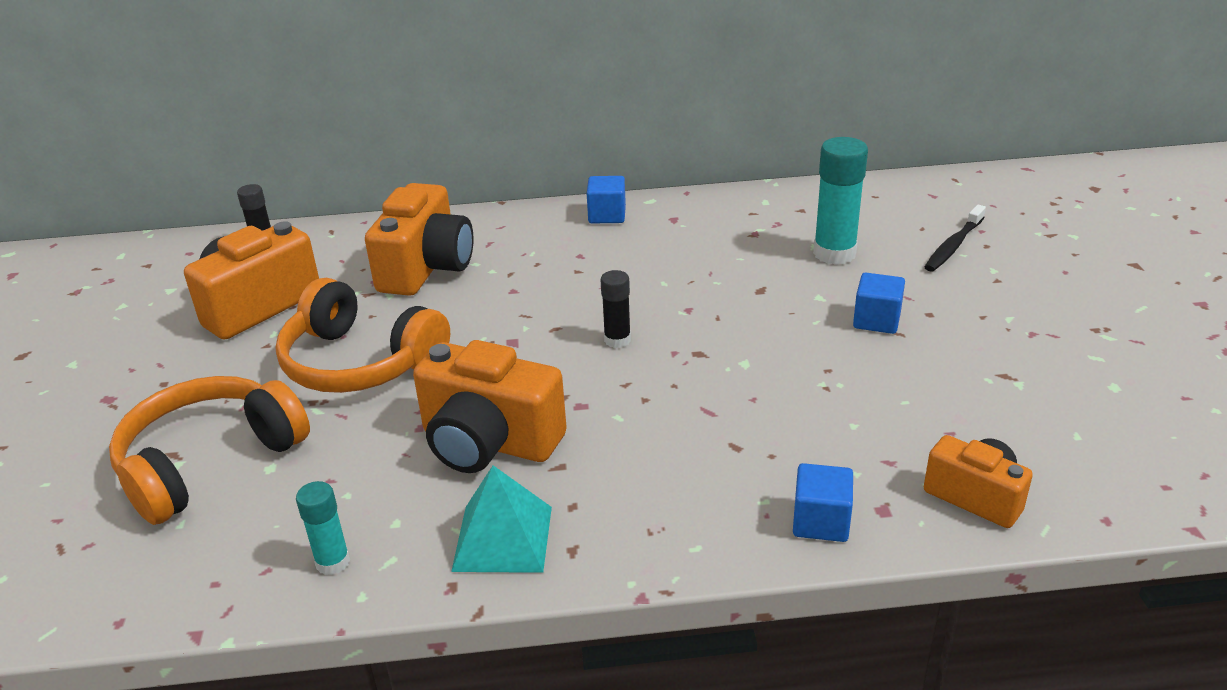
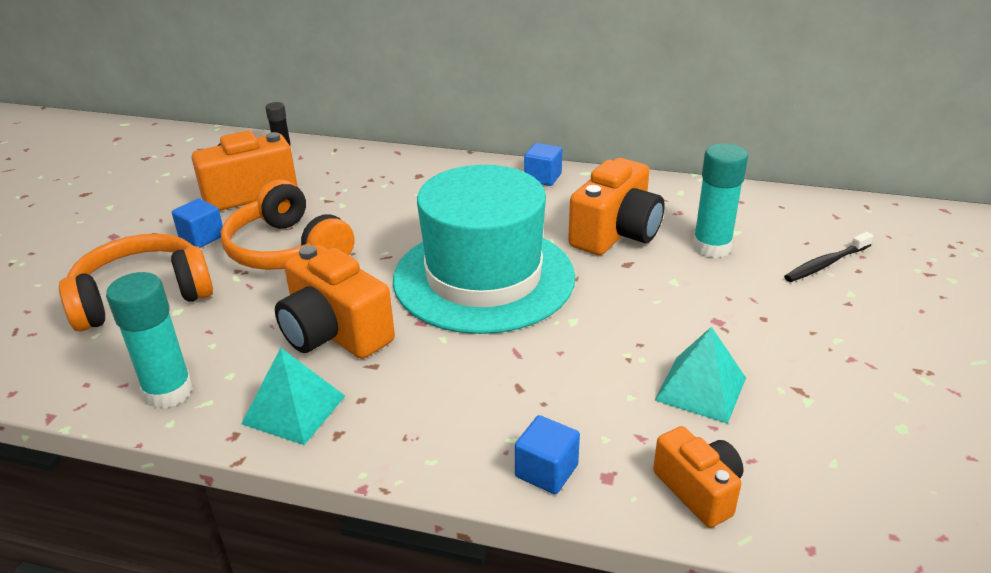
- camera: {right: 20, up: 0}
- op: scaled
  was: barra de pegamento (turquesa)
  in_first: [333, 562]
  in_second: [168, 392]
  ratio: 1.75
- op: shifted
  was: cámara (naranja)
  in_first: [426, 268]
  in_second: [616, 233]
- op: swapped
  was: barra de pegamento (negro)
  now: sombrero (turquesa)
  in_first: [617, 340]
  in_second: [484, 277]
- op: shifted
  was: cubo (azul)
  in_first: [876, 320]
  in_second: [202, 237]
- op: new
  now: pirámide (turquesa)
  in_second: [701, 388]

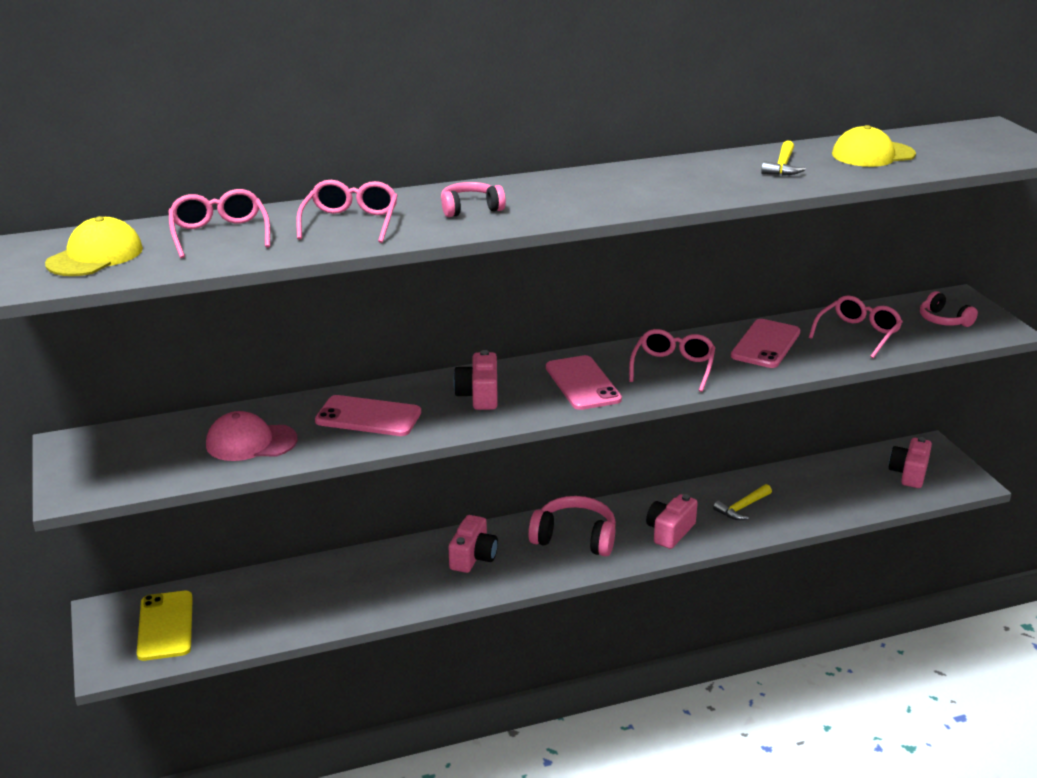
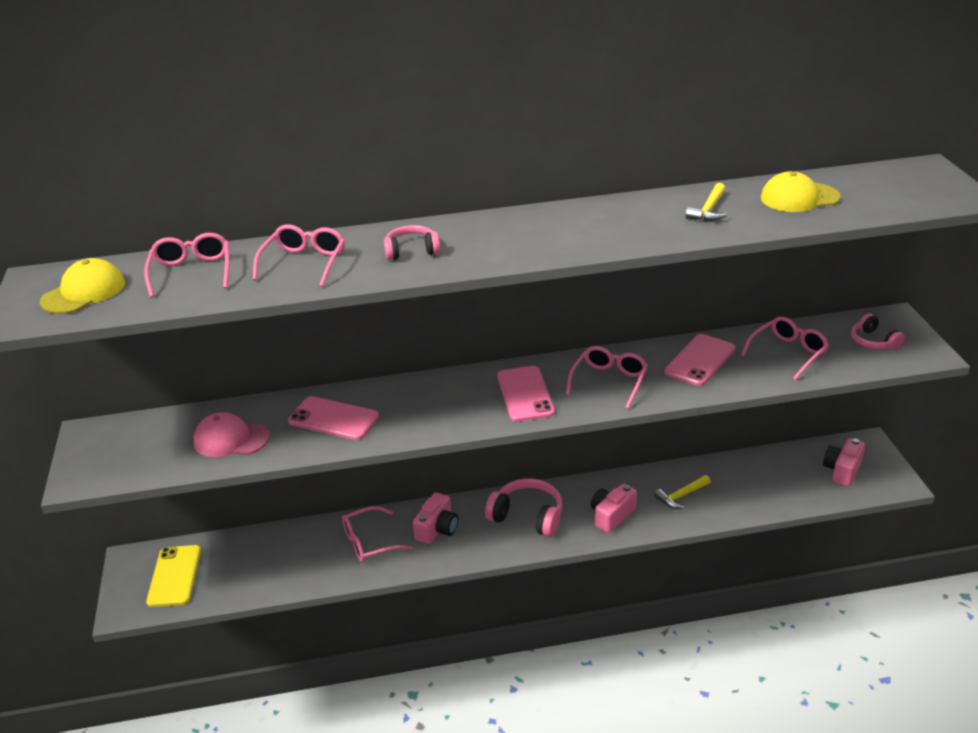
- camera: {right: 10, up: 5}
- op: gone
  was: cámara (rosa)
  in_first: [479, 395]
- op: new
  now: gafas (rosa)
  in_second: [369, 542]

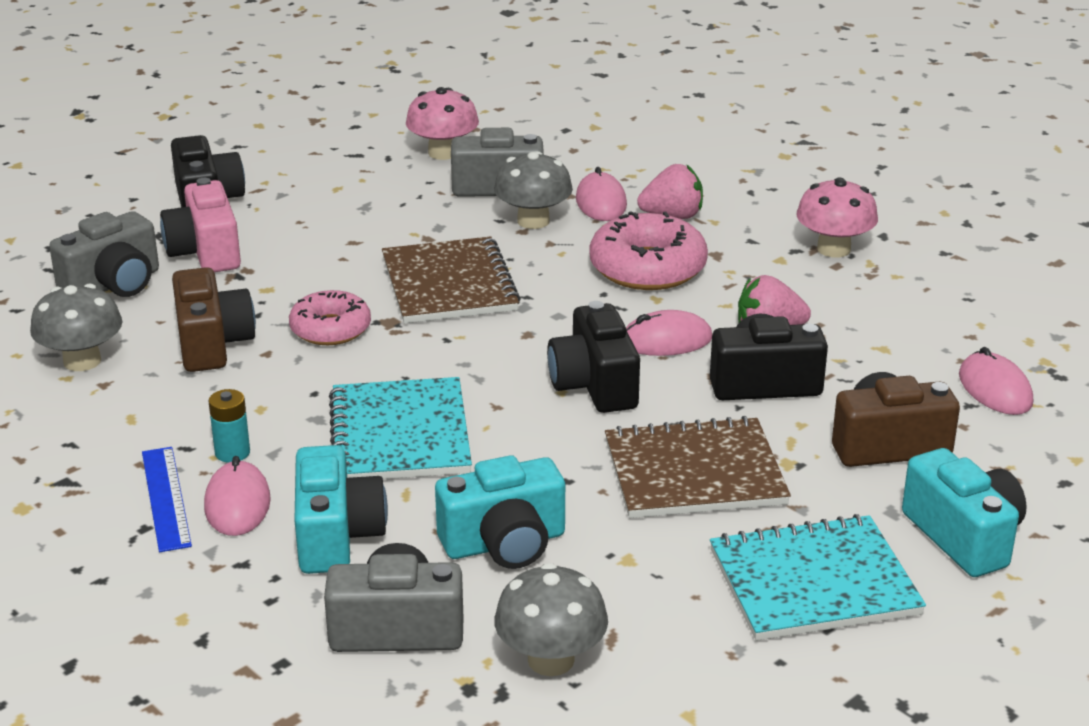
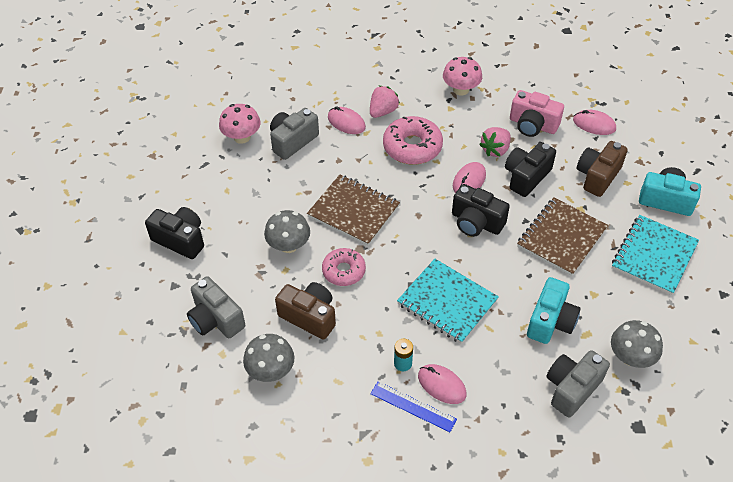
- camera: {right: -45, up: 20}
- op: rotated
  was: cámara (gris)
  in_first: [113, 284]
  in_second: [216, 319]
  clockwise: 135
- op: shifted
  was: cámara (rosa)
  in_first: [205, 252]
  in_second: [532, 125]
- op: gone
  was: cámara (turquesa)
  in_first: [336, 536]
- op: shifted
  was: seta (gris)
  in_first: [533, 221]
  in_second: [289, 245]

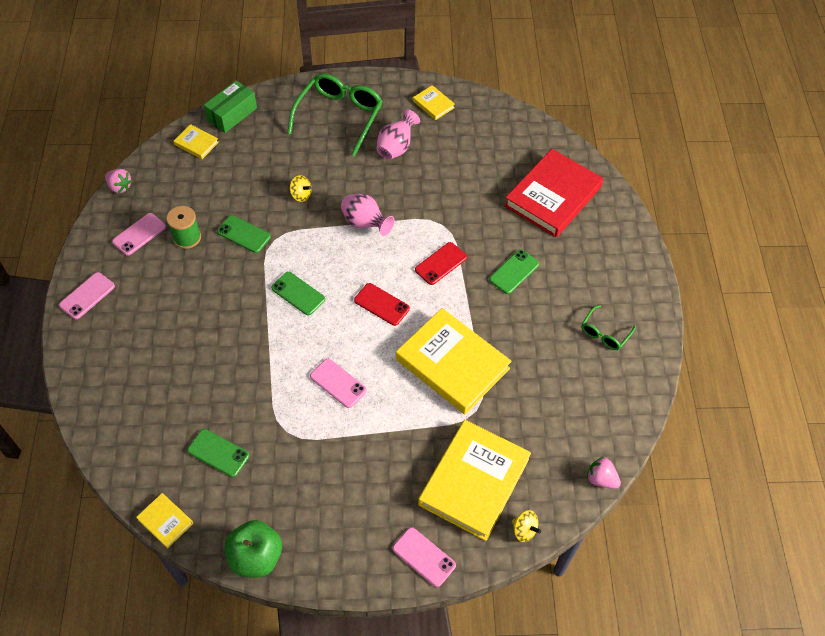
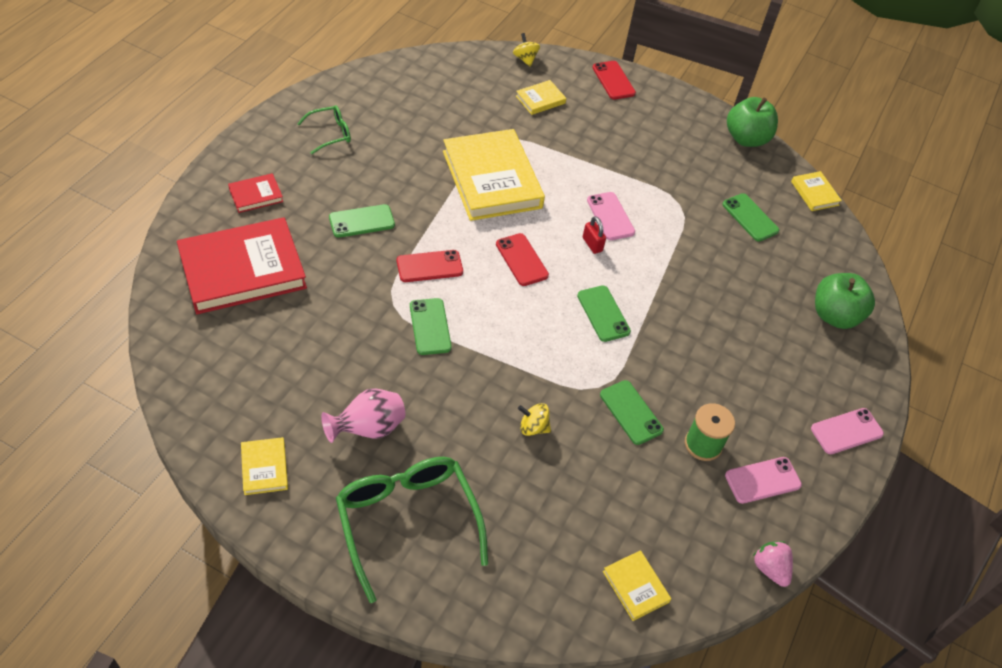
- camera: {right: -155, up: -5}
- op: gone
  was: caja (verde)
  in_first: [232, 114]
- op: rotated
  was: gafas (verde)
  in_first: [339, 116]
  in_second: [407, 521]
  clockwise: 105
- op: rotated
  was: peonza (amarillo)
  in_first: [301, 195]
  in_second: [533, 427]
  clockwise: -45
- op: gone
  was: florero (rosa)
  in_first: [365, 224]
- op: repainted
  was: móvil (rosa)
  now: móvil (rojo)
  in_first: [424, 557]
  in_second: [613, 80]
- op: scaled
  was: libro (amarillo)
  in_first: [474, 481]
  in_second: [540, 100]
  ratio: 0.44
- op: gone
  was: fresa (rosa)
  in_first: [601, 479]
- op: new
  now: libro (rojo)
  in_second: [256, 195]
- op: new
  now: móvil (verde)
  in_second: [430, 326]
- op: new
  now: candado (rojo)
  in_second: [592, 244]
- op: new
  now: manzana (verde)
  in_second: [834, 315]

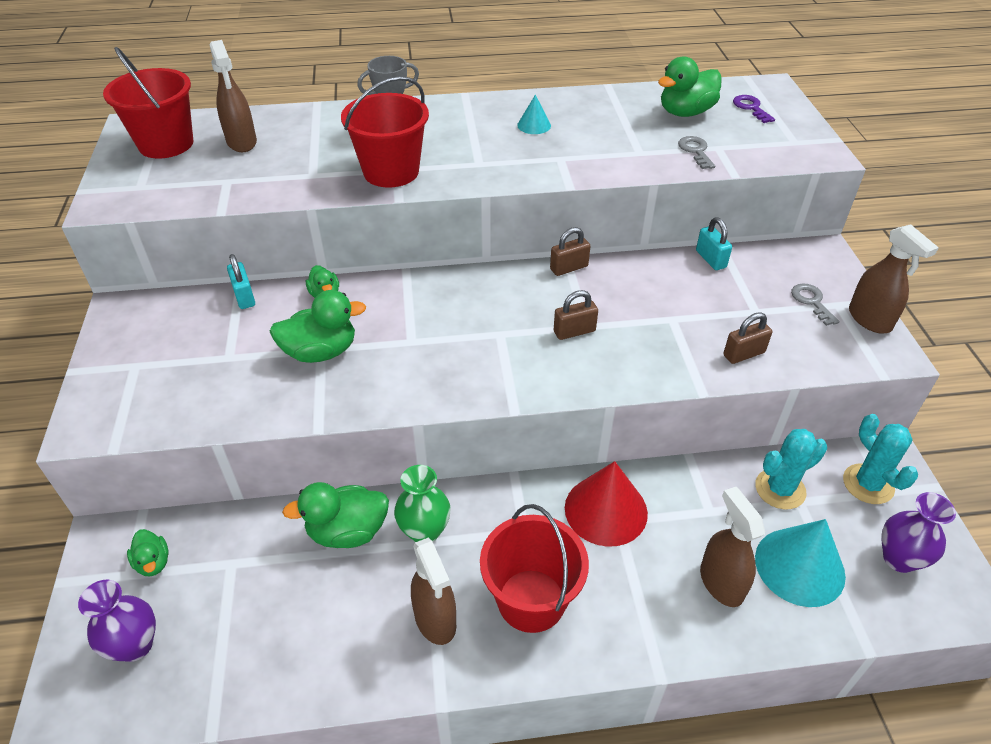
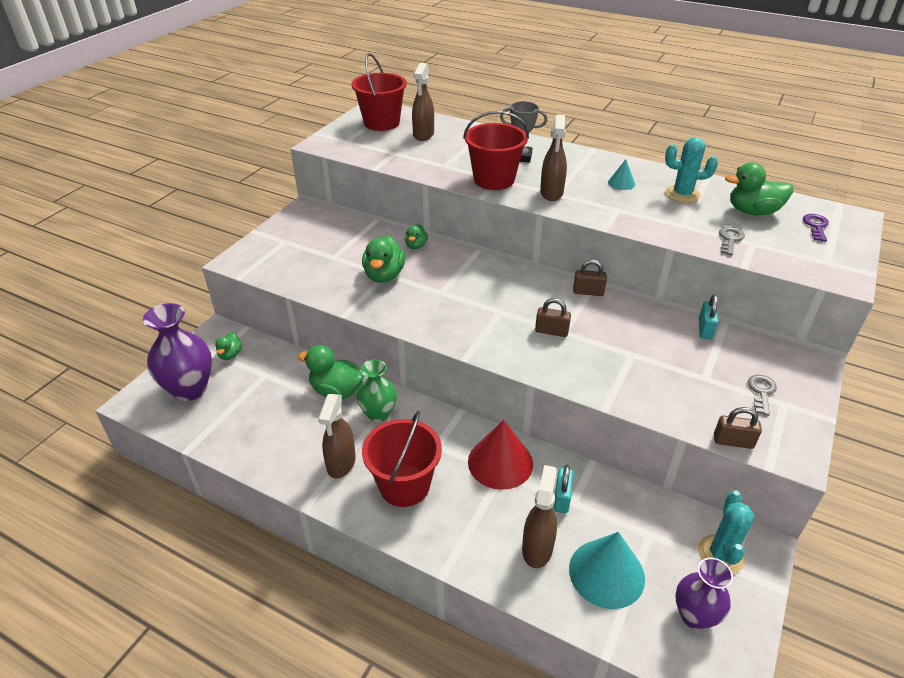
- camera: {right: 35, up: -5}
- op: scaled
  was: florero (morado)
  in_first: [135, 645]
  in_second: [190, 389]
  ratio: 1.56
- op: shifted
  was: candado (turquesa)
  in_first: [244, 297]
  in_second: [561, 498]
- op: rotated
  was: pato (verde)
  in_first: [321, 352]
  in_second: [384, 275]
  clockwise: 75
- op: shifted
  was: candado (marrón)
  in_first: [744, 354]
  in_second: [733, 441]
- op: shifted
  was: cactus (turquesa)
  in_first: [780, 489]
  in_second: [682, 194]
- op: shifted
  was: pulverizador (marrón)
  in_first: [870, 319]
  in_second: [551, 193]

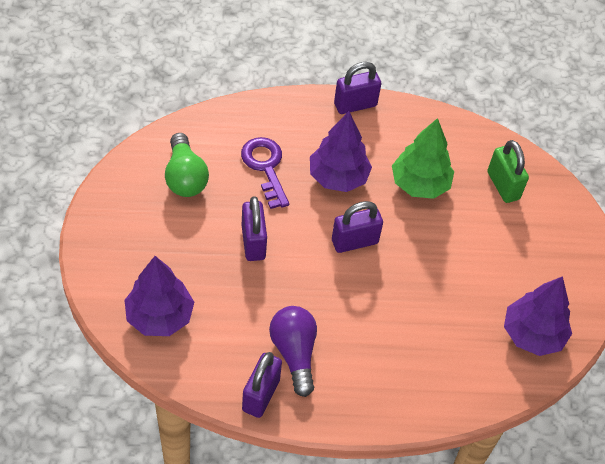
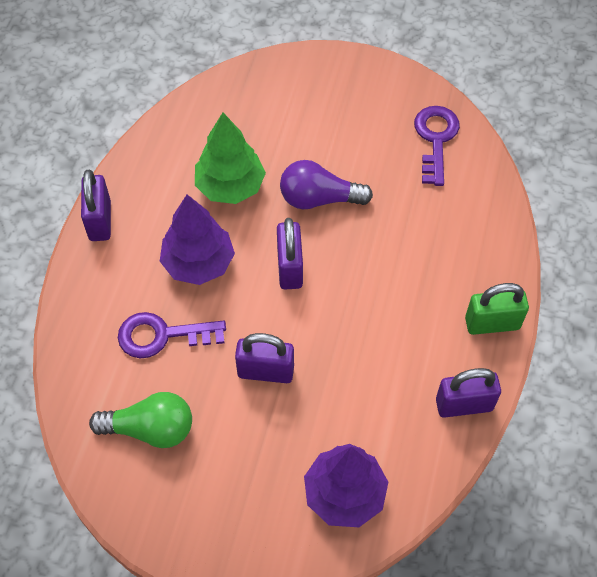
- camera: {right: -70, up: 5}
- op: rotated
  was: candado (morado)
  in_first: [261, 395]
  in_second: [464, 404]
  clockwise: -45
- op: shifted
  was: bombilla (morado)
  in_first: [294, 353]
  in_second: [319, 199]
- op: shifted
  was: candado (verde)
  in_first: [503, 185]
  in_second: [492, 323]
- op: swapped
  was: árbol (morado)
  now: llave (morado)
  in_first: [532, 334]
  in_second: [435, 139]

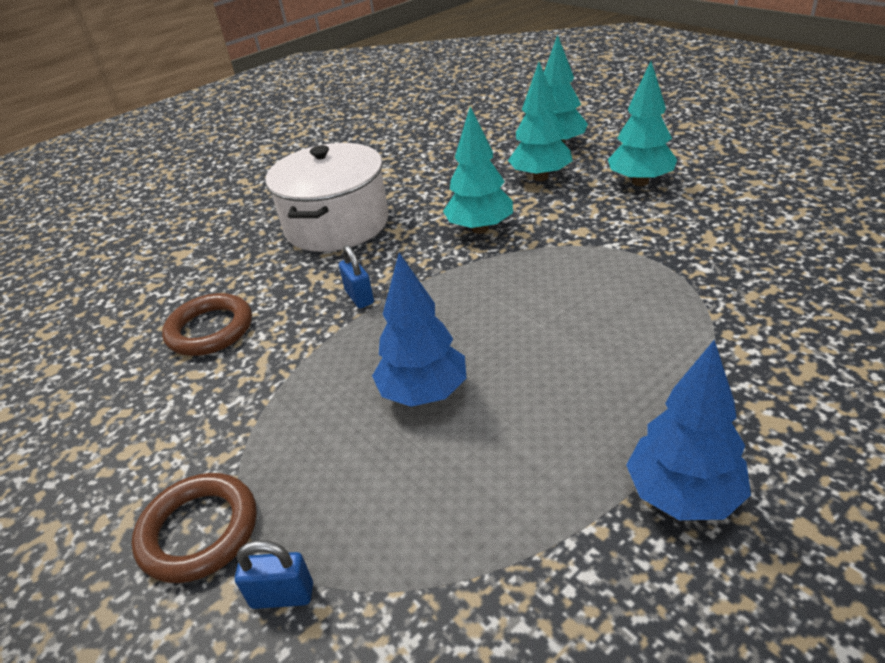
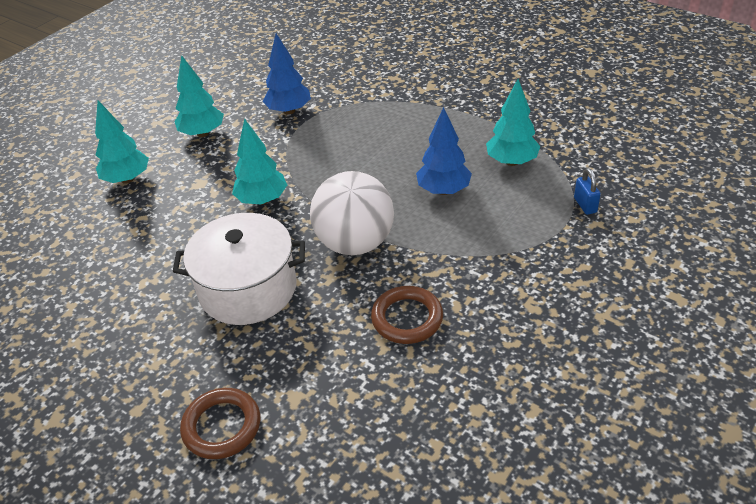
- camera: {right: -105, up: 5}
- op: shifted
  was: anillo (marrón)
  in_first: [199, 531]
  in_second: [222, 426]
- op: swapped
  was: candado (azul)
  now: pelota (blanco)
  in_first: [359, 297]
  in_second: [355, 243]
- op: shifted
  was: árbol (turquesa)
  in_first: [540, 177]
  in_second: [511, 161]
- op: shifted
  was: árbol (azul)
  in_first: [683, 495]
  in_second: [289, 111]

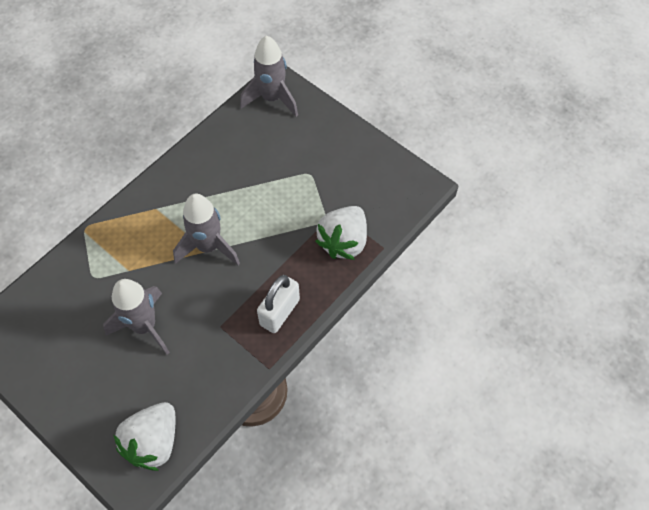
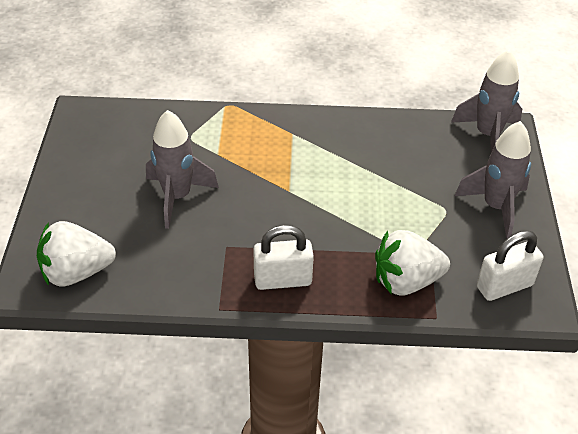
- camera: {right: 50, up: -15}
- op: shifted
  was: cohete (gris)
  in_first: [208, 247]
  in_second: [496, 207]
- op: new
  now: candado (blanco)
  in_second: [504, 286]

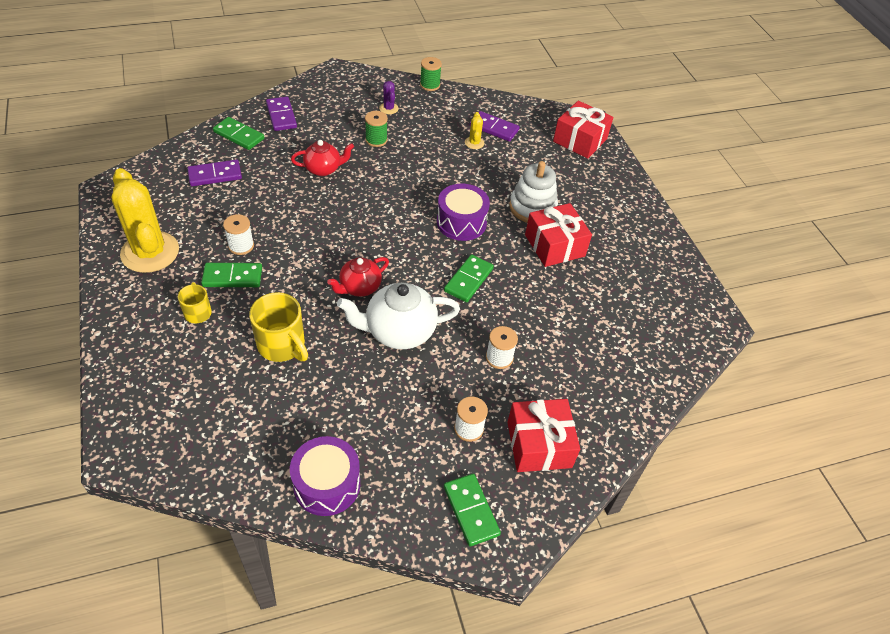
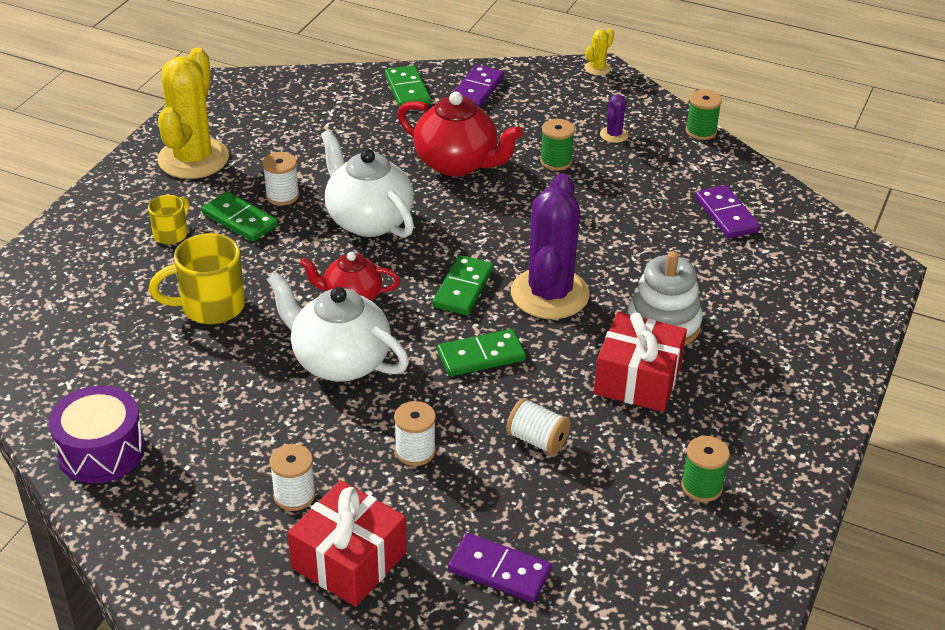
- camera: {right: 45, up: -10}
- op: shifted
  was: ficha de dominó (morado)
  in_first: [215, 175]
  in_second: [499, 570]
- op: rotated
  was: taza (amarillo)
  in_first: [282, 345]
  in_second: [210, 306]
  clockwise: 75
- op: scaled
  was: tetera (rojo)
  in_first: [323, 169]
  in_second: [457, 163]
  ratio: 1.61
- op: swapped
  was: tambor (morado)
  now: cactus (morado)
  in_first: [461, 222]
  in_second: [549, 294]
- op: shifted
  was: ficha de dominó (verde)
  in_first: [471, 511]
  in_second: [463, 288]
- op: shifted
  was: cactus (amarillo)
  in_first: [474, 143]
  in_second: [597, 68]
- op: gone
  was: regalo (rojo)
  in_first: [580, 140]
- op: new
  now: tetera (blanco)
  in_second: [368, 220]
- op: new
  now: carrete (blanco)
  in_second: [537, 440]
- op: new
  now: carrete (verde)
  in_second: [701, 486]

